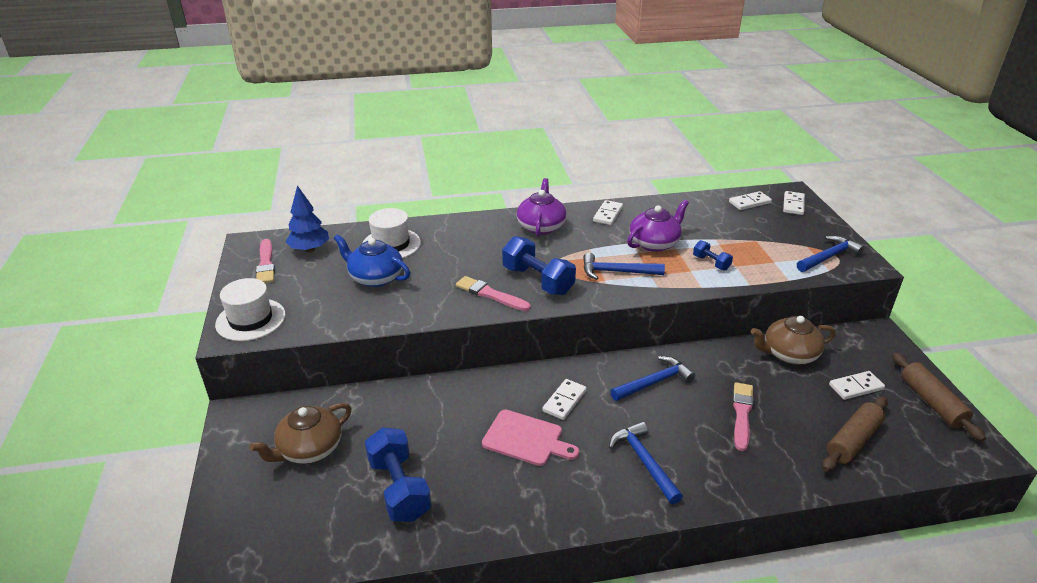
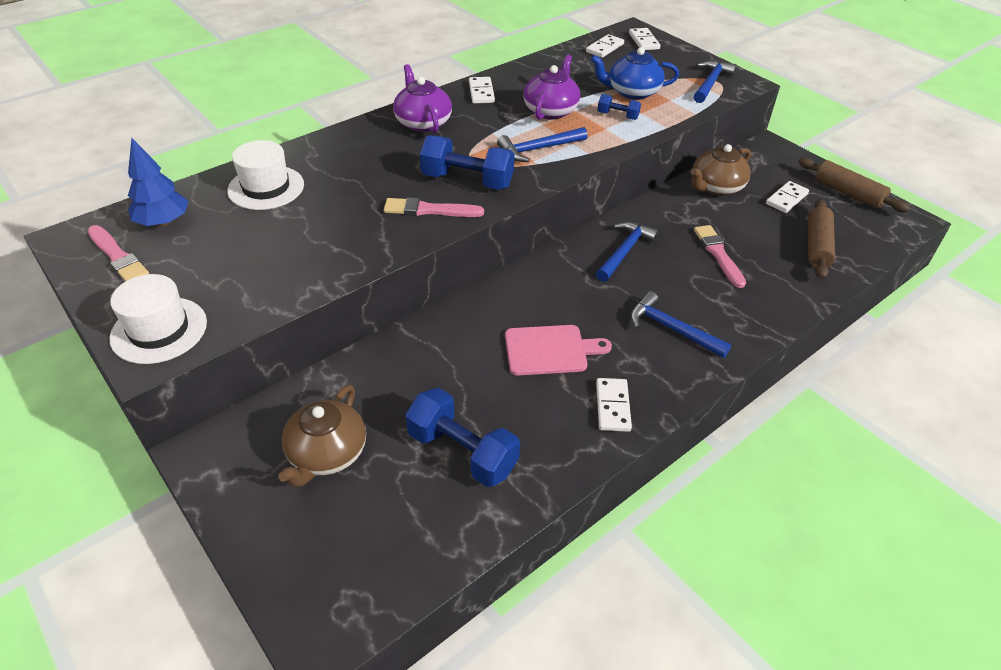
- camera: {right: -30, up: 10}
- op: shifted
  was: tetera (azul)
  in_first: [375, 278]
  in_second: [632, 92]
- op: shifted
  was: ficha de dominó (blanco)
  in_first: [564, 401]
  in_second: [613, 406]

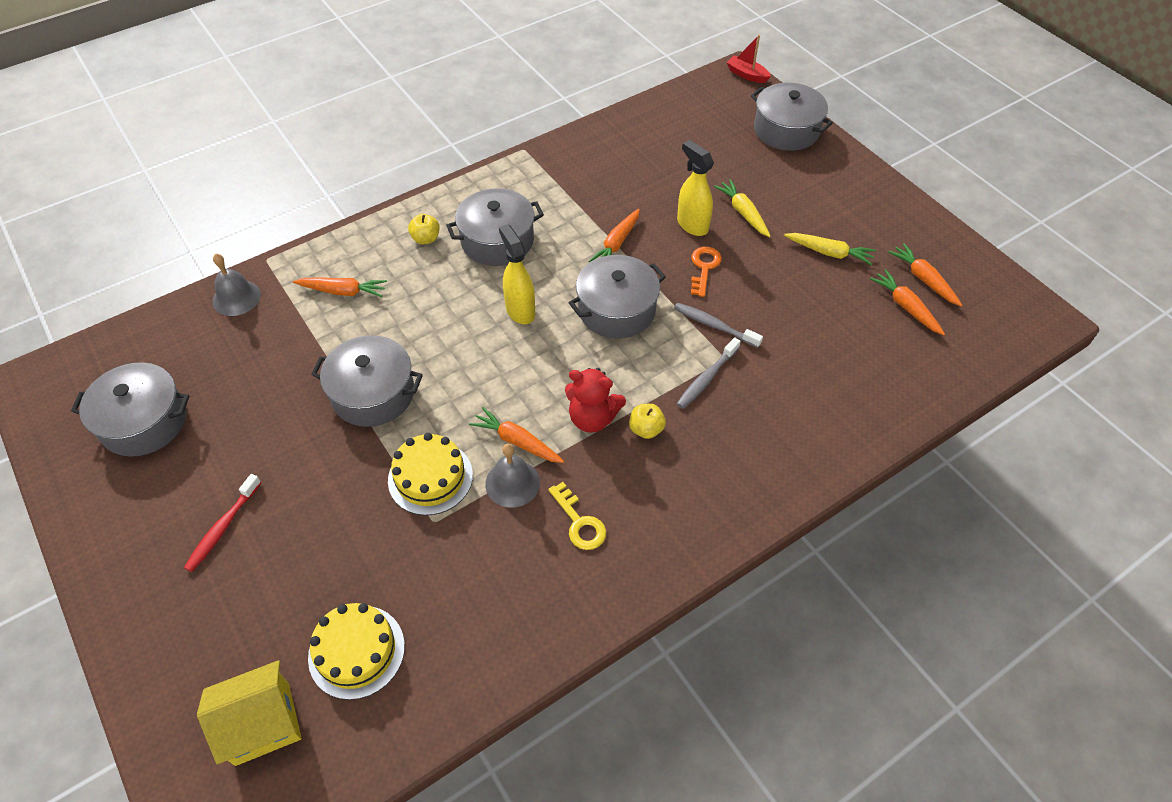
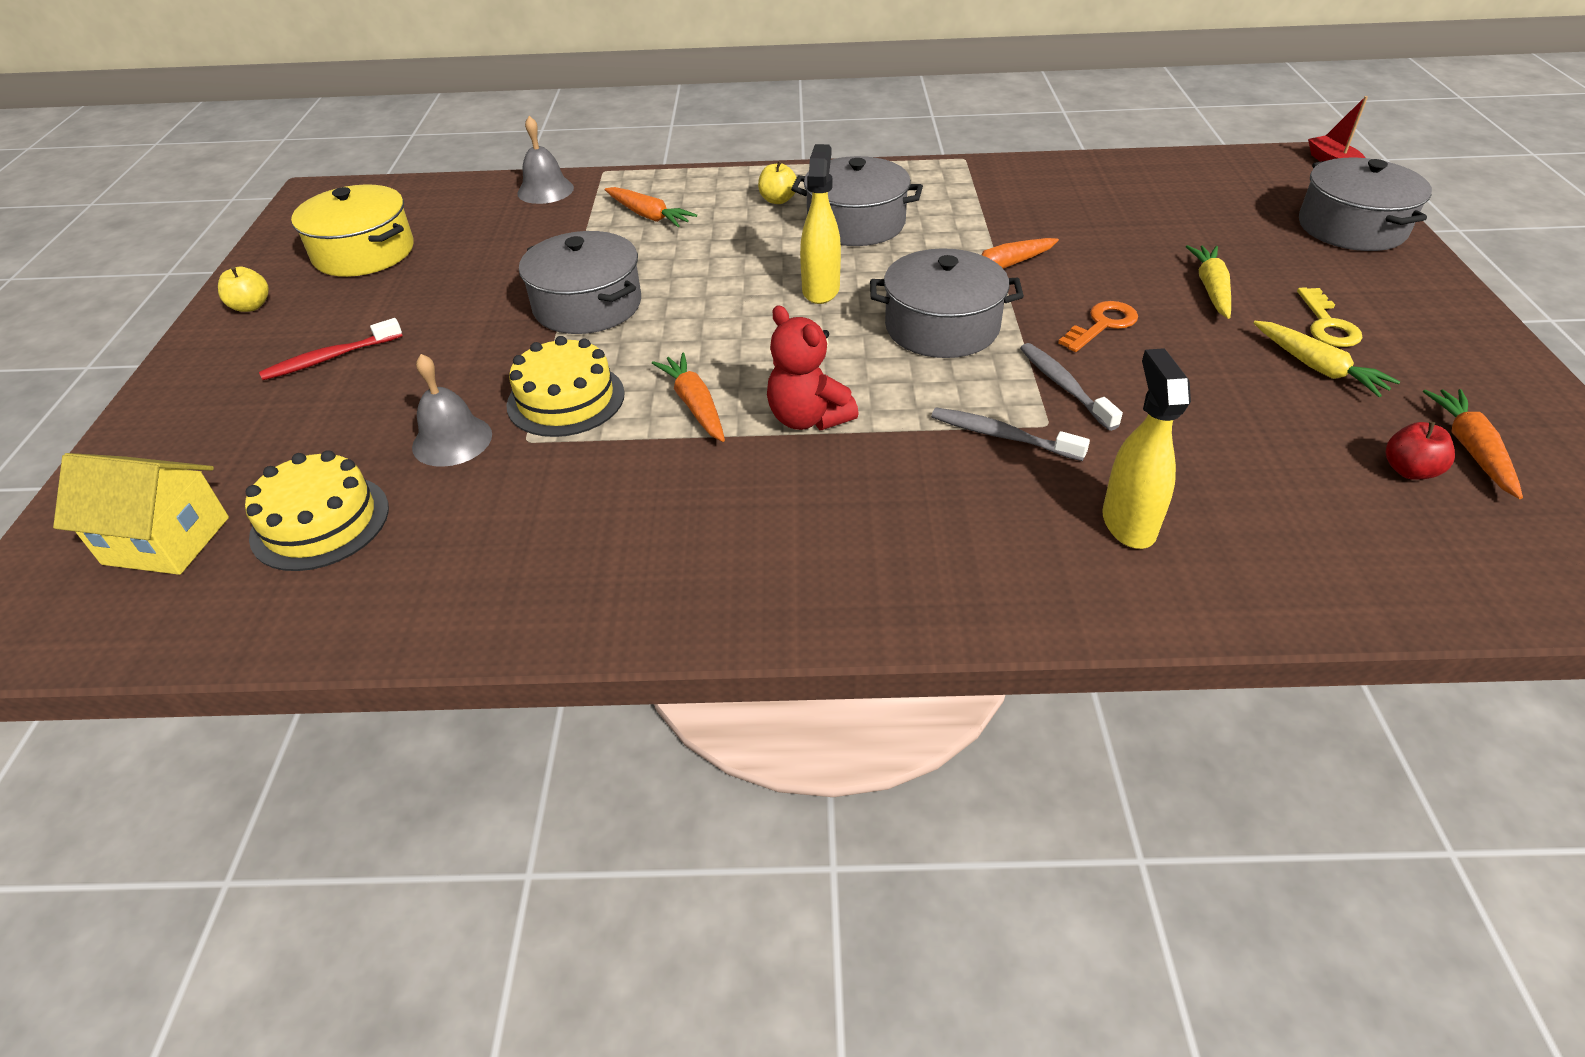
- camera: {right: 35, up: -10}
- op: repainted
  was: olla (gris)
  now: olla (amarillo)
  in_first: [144, 422]
  in_second: [364, 252]
- op: shifted
  was: campana (gris)
  in_first: [512, 483]
  in_second: [452, 440]
- op: shifted
  was: llave (amarillo)
  in_first: [579, 522]
  in_second: [1327, 324]
- op: shifted
  was: manzana (amarillo)
  in_first: [646, 429]
  in_second: [251, 306]
- op: shifted
  was: pulverizador (amarillo)
  in_first: [692, 225]
  in_second: [1128, 523]
- op: rotated
  was: cepillo de dientes (gris)
  in_first: [706, 378]
  in_second: [1002, 436]
  clockwise: 45
- op: swapped
  was: zanahoria (naranja)
  now: manzana (rojo)
  in_first: [906, 307]
  in_second: [1409, 470]

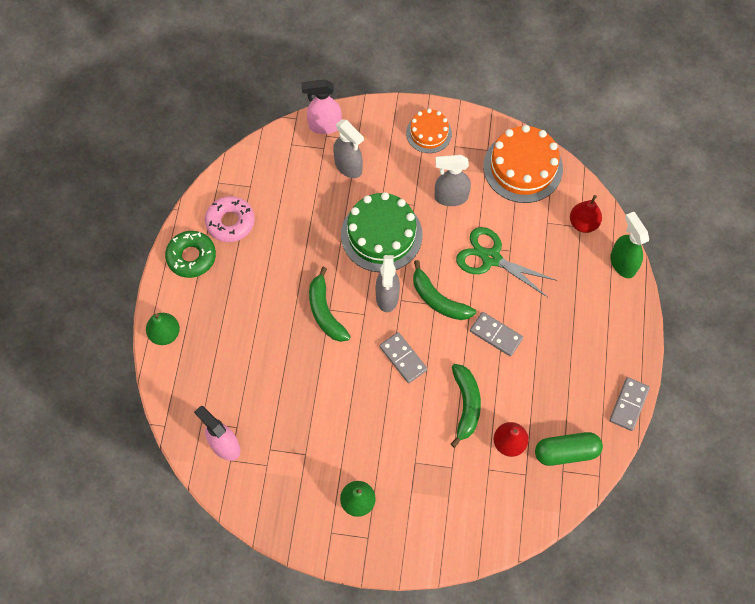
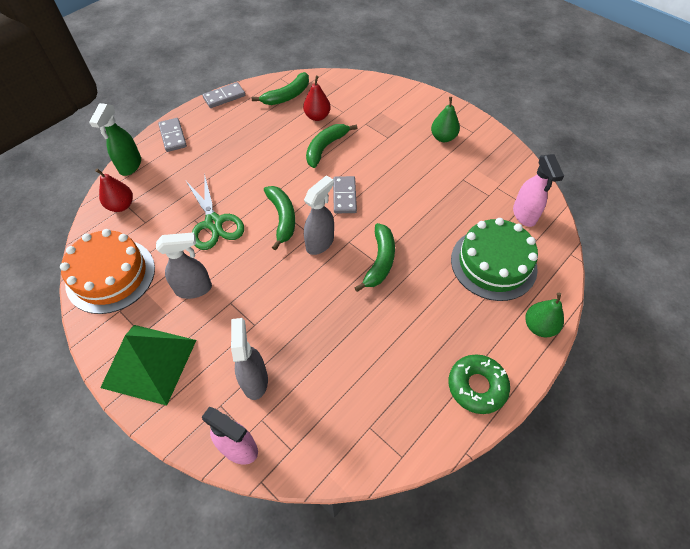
- camera: {right: -145, up: -10}
- op: gone
  was: rosquilla (rosa)
  in_first: [230, 222]
- op: shifted
  was: tarta (verde)
  in_first: [381, 235]
  in_second: [493, 263]
- op: swapped
  was: tarta (naranja)
  now: pirámide (verde)
  in_first: [429, 133]
  in_second: [149, 363]
- op: rotated
  was: pulverizador (gris)
  in_first: [450, 197]
  in_second: [194, 289]
  clockwise: -45
- op: shifted
  was: ficha de dominó (gris)
  in_first: [496, 335]
  in_second: [173, 136]
- op: swapped
  was: cápsula (verde)
  now: plátano (verde)
  in_first: [566, 452]
  in_second: [287, 96]

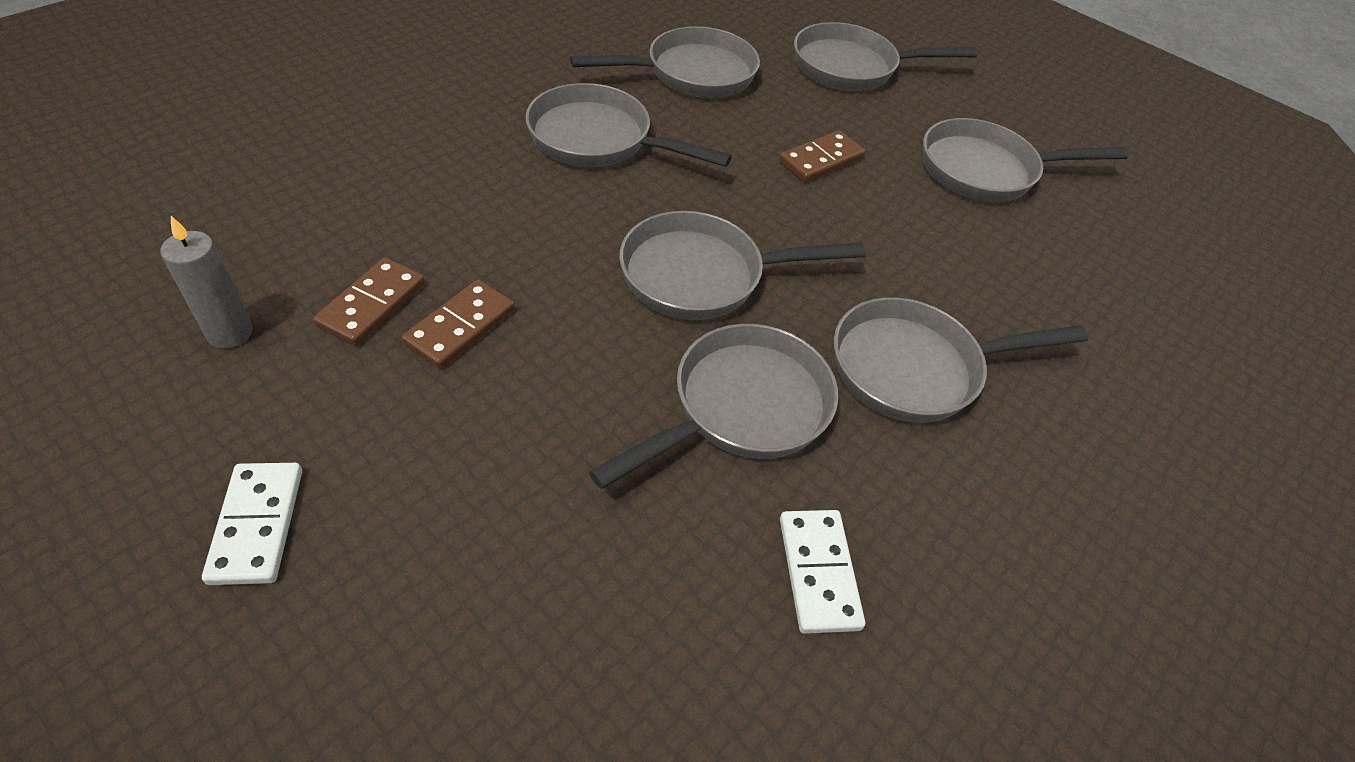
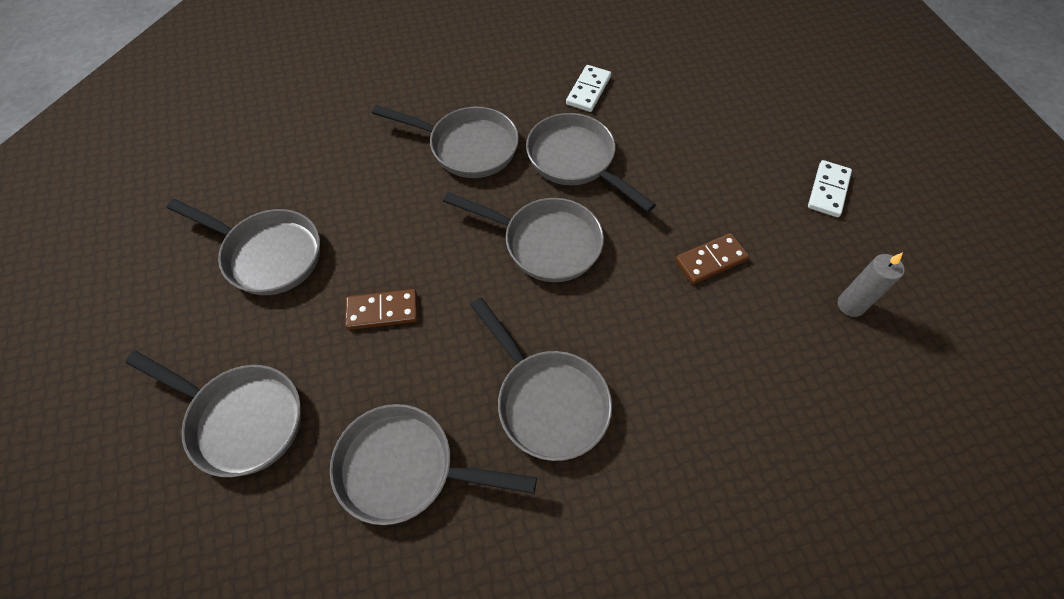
- camera: {right: -145, up: 10}
- op: gone
  was: ficha de dominó (marrón)
  in_first: [372, 304]
- op: rotated
  was: sartén (gris)
  in_first: [741, 408]
  in_second: [575, 161]
  clockwise: 60

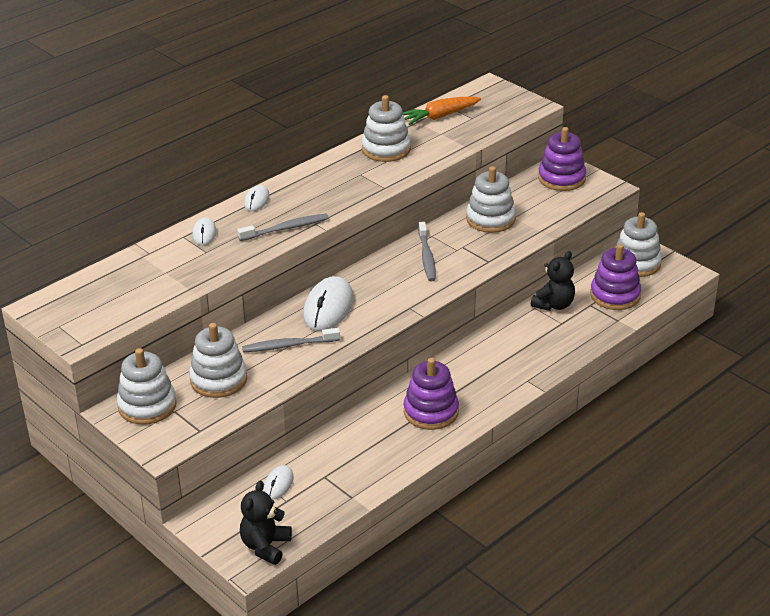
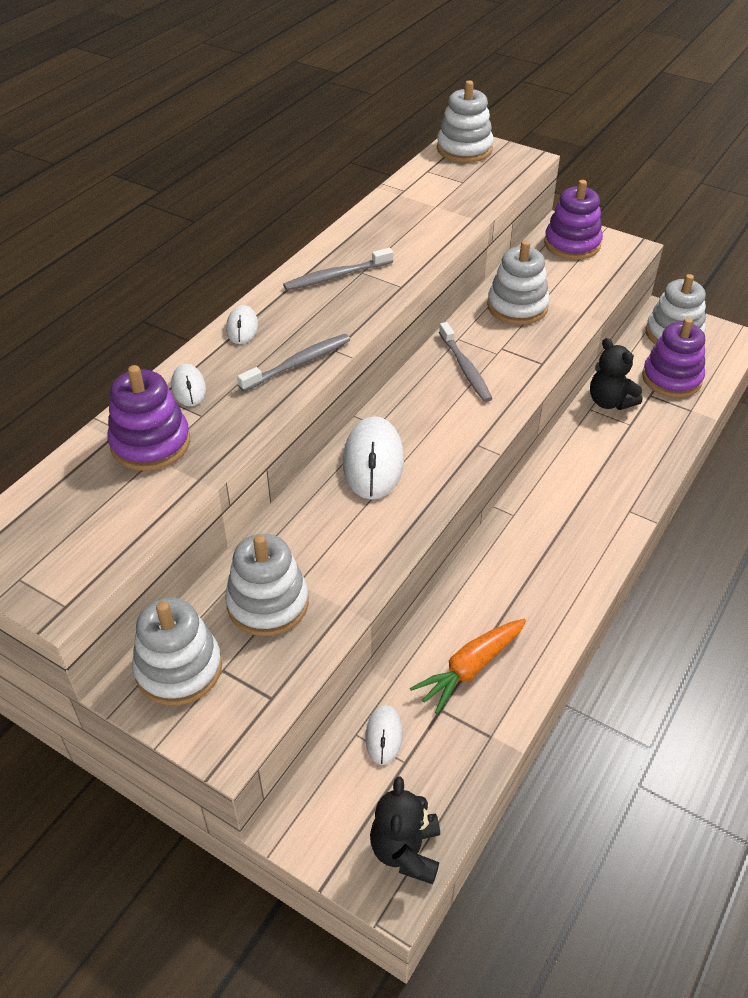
- camera: {right: -15, up: 10}
- op: shifted
  was: cepillo de dientes (gris)
  in_first: [288, 345]
  in_second: [336, 276]
- op: shifted
  was: juguete apilable (blanco)
  in_first: [386, 149]
  in_second: [464, 149]
- op: shifted
  was: zanahoria (naranja)
  in_first: [439, 116]
  in_second: [470, 668]
- op: shifted
  was: juguete apilable (morado)
  in_first: [431, 412]
  in_second: [150, 443]
- op: rotated
  was: osito (negro)
  in_first: [553, 305]
  in_second: [610, 402]
  clockwise: 120

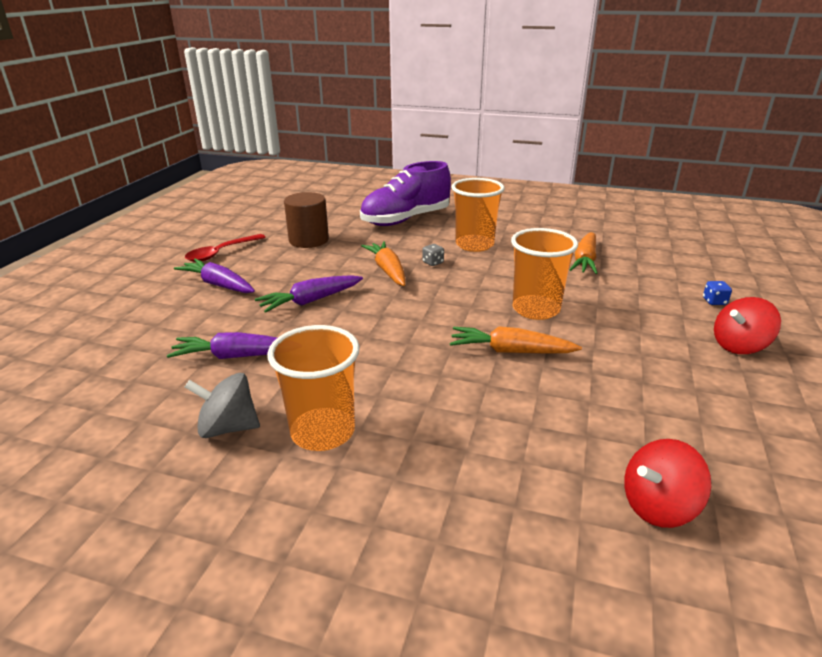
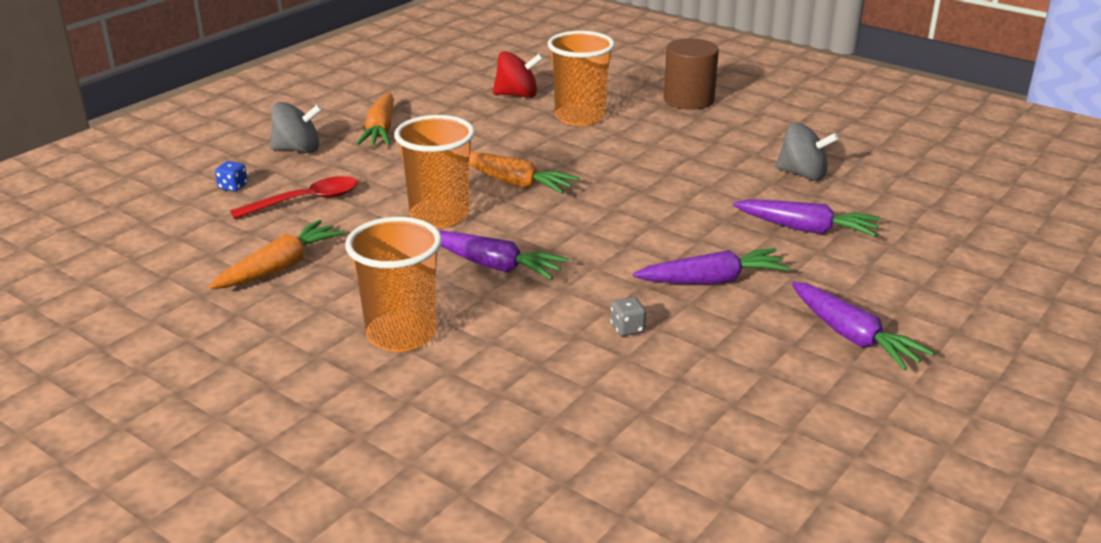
- camera: {right: -160, up: 0}
- op: shifted
  was: cuchara (rojo)
  in_first: [221, 253]
  in_second: [305, 201]
- op: shifted
  was: vaso (naranja)
  in_first: [323, 432]
  in_second: [579, 117]
- op: shifted
  was: cilindro (marrón)
  in_first: [309, 240]
  in_second: [688, 100]
- op: gone
  was: zapato (morado)
  in_first: [405, 220]
- op: shifted
  was: zanahoria (naranja)
  in_first: [388, 270]
  in_second: [380, 130]
- op: shifted
  was: dado (gris)
  in_first: [433, 262]
  in_second: [627, 329]
- op: repainted
  was: peonza (rojo)
  now: peonza (gris)
  in_first: [739, 346]
  in_second: [298, 150]
- op: new
  now: zanahoria (morado)
  in_second: [495, 265]

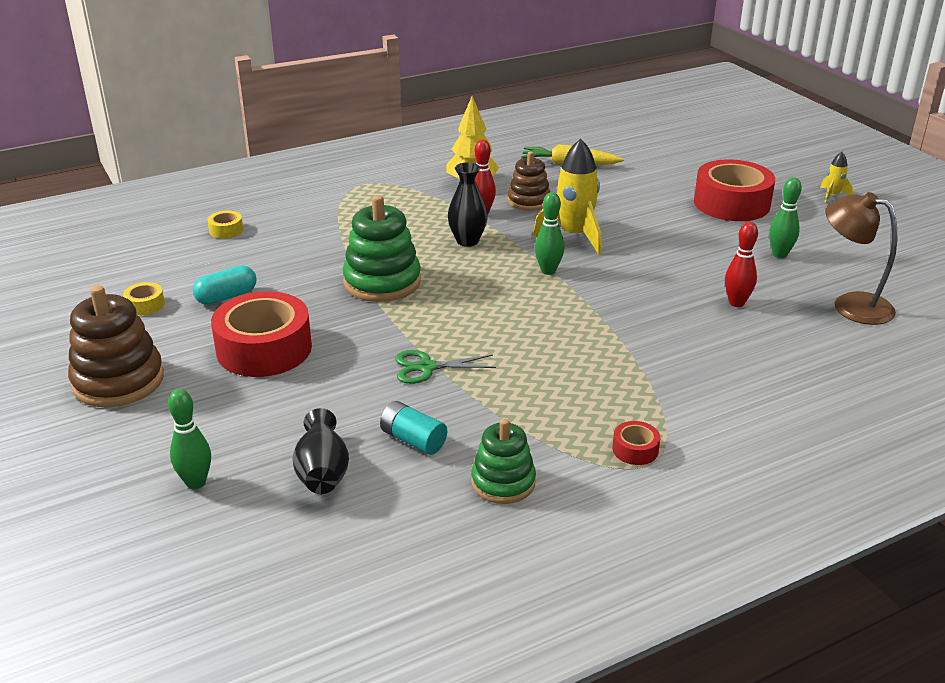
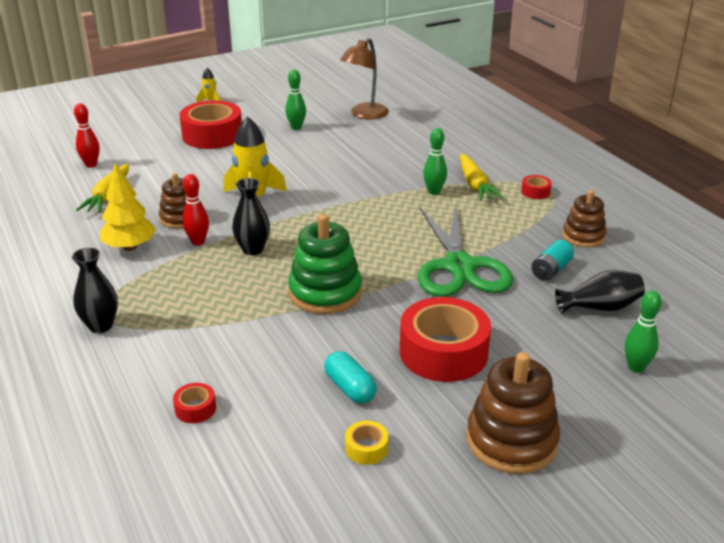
- camera: {right: -90, up: 0}
- op: repainted
  was: cinta adhesiva (amarillo)
  now: cinta adhesiva (rojo)
  in_first: [226, 230]
  in_second: [195, 409]
- op: scaled
  was: tijeras (verde)
  in_first: [426, 367]
  in_second: [459, 266]
  ratio: 2.12
- op: repainted
  was: juguete apilable (verde)
  now: juguete apilable (marrón)
  in_first: [503, 482]
  in_second: [583, 236]
- op: shifted
  was: bolo (verde)
  in_first: [548, 271]
  in_second: [434, 192]
- op: shifted
  was: bolo (rojo)
  in_first: [736, 303]
  in_second: [91, 165]
- op: new
  now: florero (negro)
  in_second: [100, 325]
- op: new
  now: zanahoria (amarillo)
  in_second: [475, 185]

